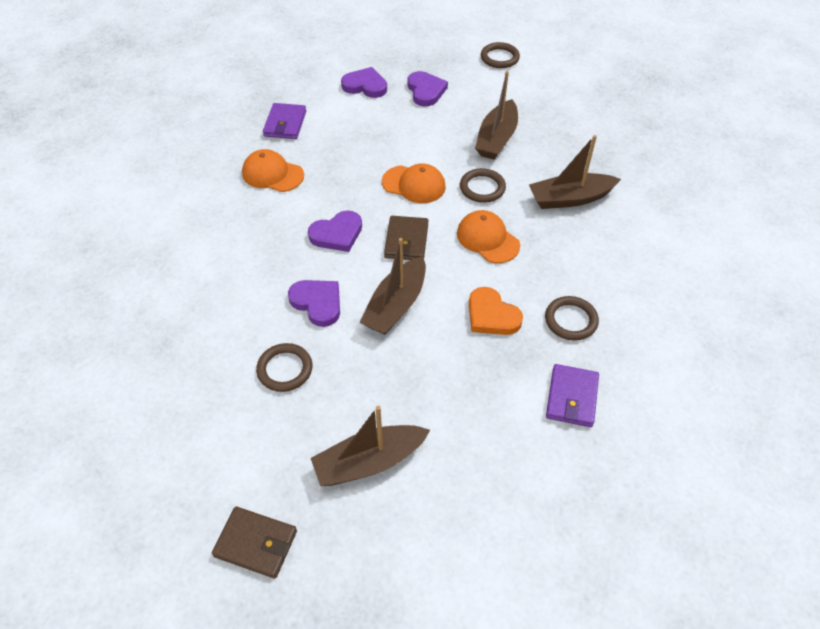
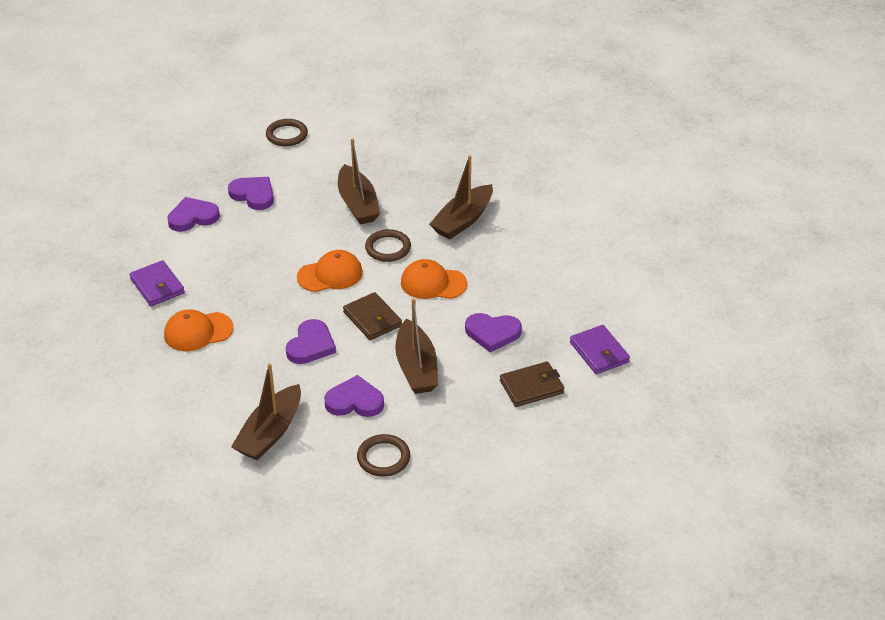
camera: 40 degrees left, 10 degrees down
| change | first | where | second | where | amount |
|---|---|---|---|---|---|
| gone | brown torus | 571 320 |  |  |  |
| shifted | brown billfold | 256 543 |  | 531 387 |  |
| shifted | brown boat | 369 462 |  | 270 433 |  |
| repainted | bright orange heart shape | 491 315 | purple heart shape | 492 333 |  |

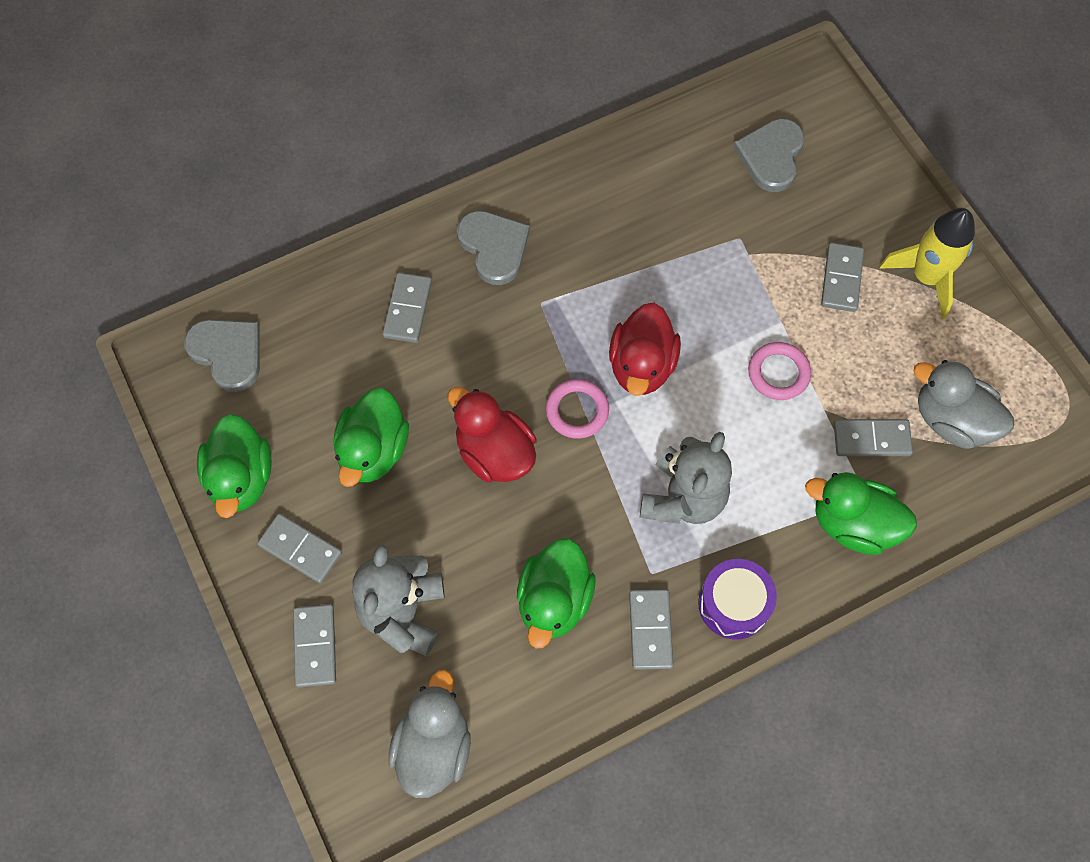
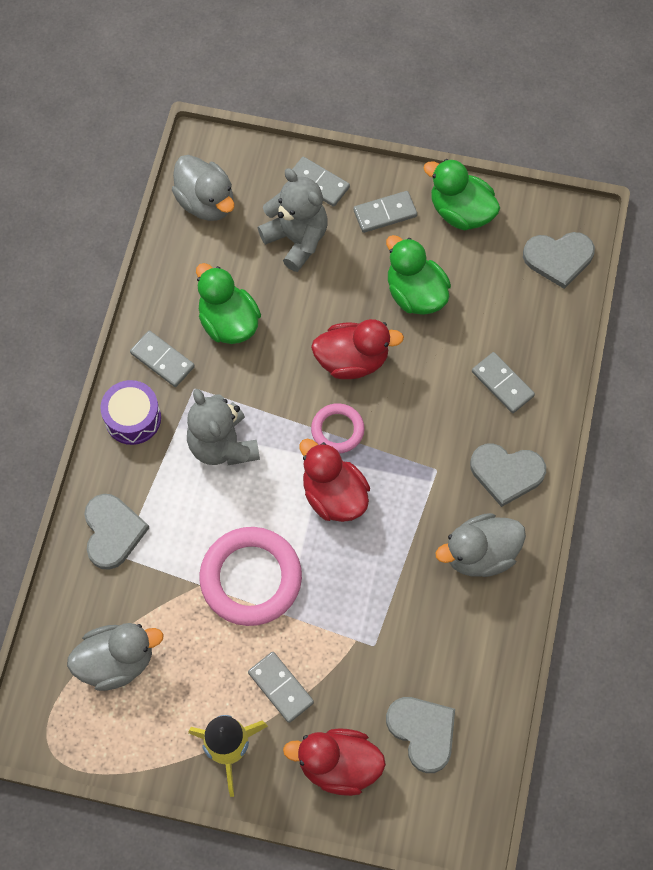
camera: 130 degrees right, 0 degrees up
| change | first | where | second | where | amount |
|---|---|---|---|---|---|
| gone | gray domino tile | 871 439 |  |  |  |
| new |  |  | red rubber duck | 338 765 |  |
| new |  |  | gray rubber duck | 480 554 |  |
| swapped | leaf-green rubber duck | 853 524 | gray heart shape | 112 532 |  |
| scaled | pink torus | 778 373 |  | 251 578 | x1.84 |

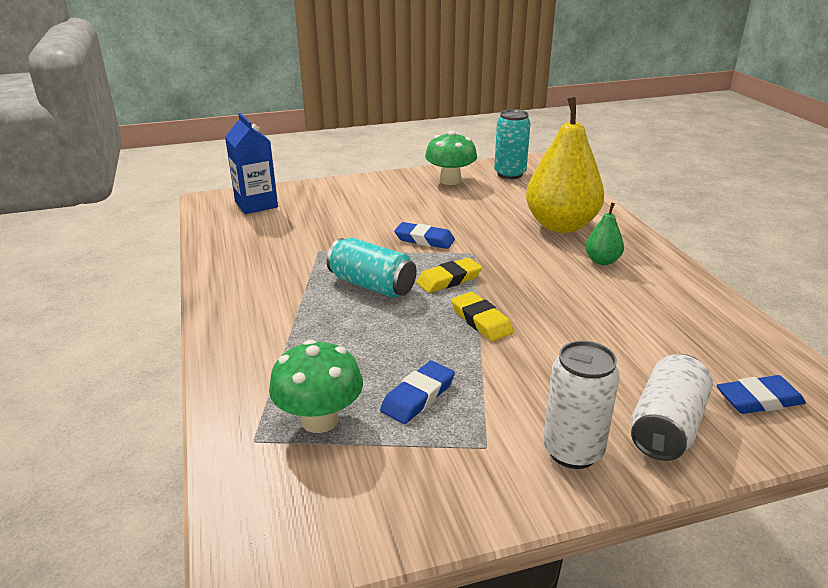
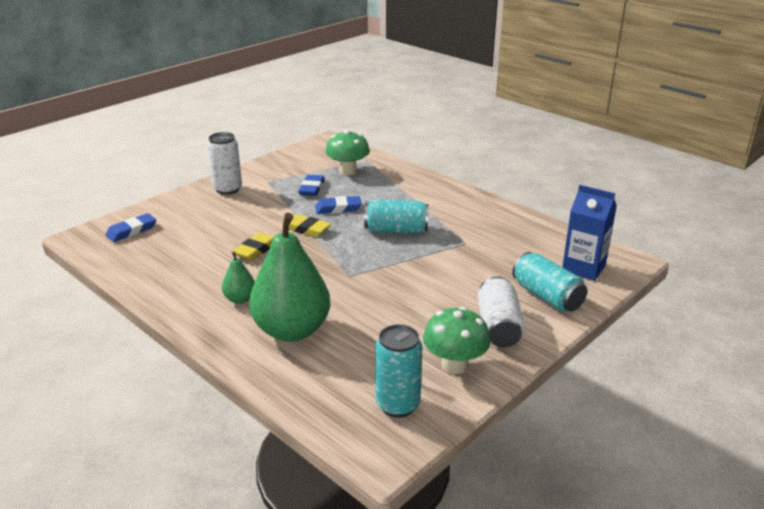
camera: 150 degrees right, 0 degrees up
| change | first | where | second | where | amount |
|---|---|---|---|---|---|
| new |  |  | aqua tin | 547 296 |  |
| shifted | royal blue pencil eraser | 424 239 |  | 338 208 |  |
| shifted | bright yellow pencil eraser | 449 279 |  | 256 250 |  |
| shifted | pure white tin | 666 426 |  | 498 327 |  |
| repainted | bright yellow pear | 561 225 | leaf-green pear | 292 330 |  |

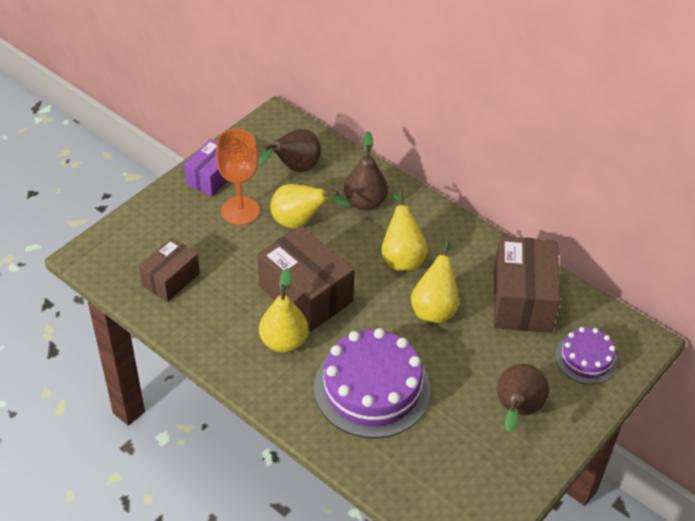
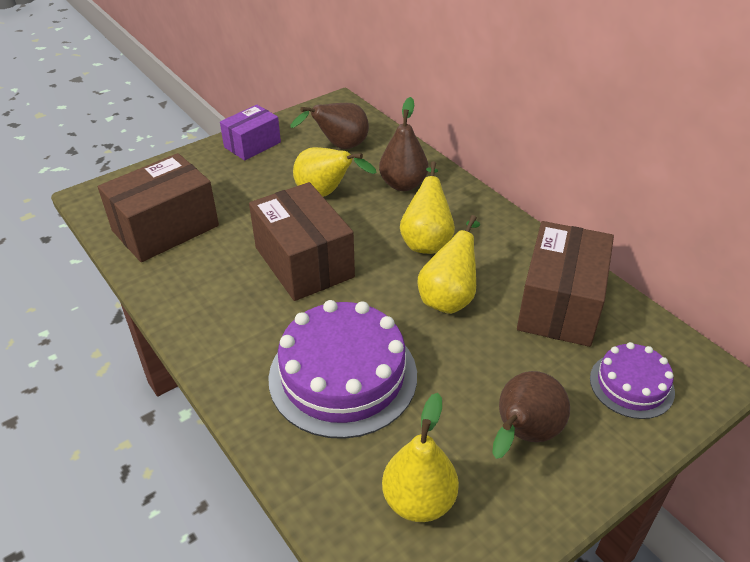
camera: 15 degrees right, 5 degrees down
| change | first | where | second | where | amount |
|---|---|---|---|---|---|
| gone | bright orange chalice | 240 211 |  |  |  |
| shifted | bright yellow pear | 283 342 |  | 418 501 |  |
| scaled | brown package | 171 279 |  | 165 228 | x1.63 |

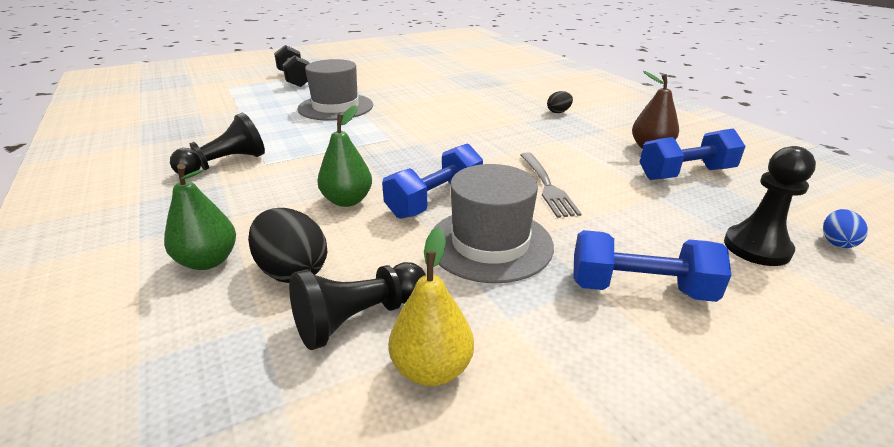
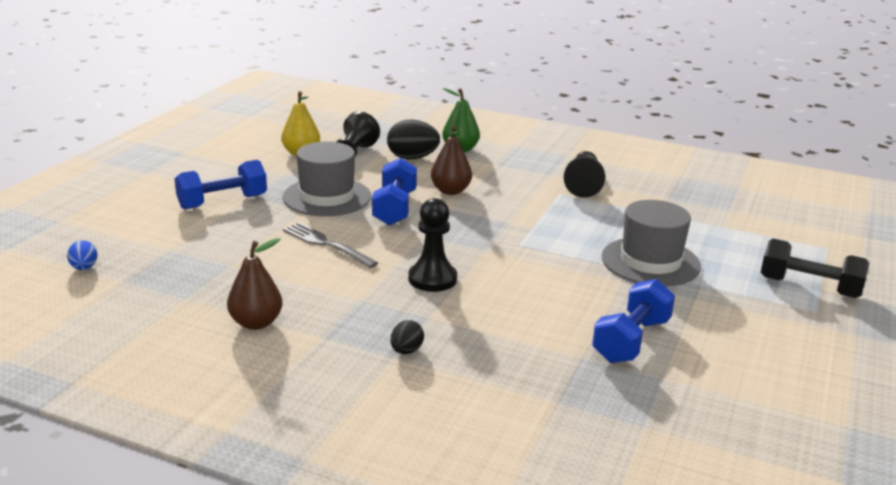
camera: 140 degrees right, 5 degrees down
| change | first | where | second | where | amount |
|---|---|---|---|---|---|
| shifted | royal blue free weight | 685 174 |  | 631 340 |  |
| shifted | ebony chess pawn | 757 247 |  | 432 279 |  |
| repainted | leaf-green pear | 347 200 | brown pear | 451 191 |  |

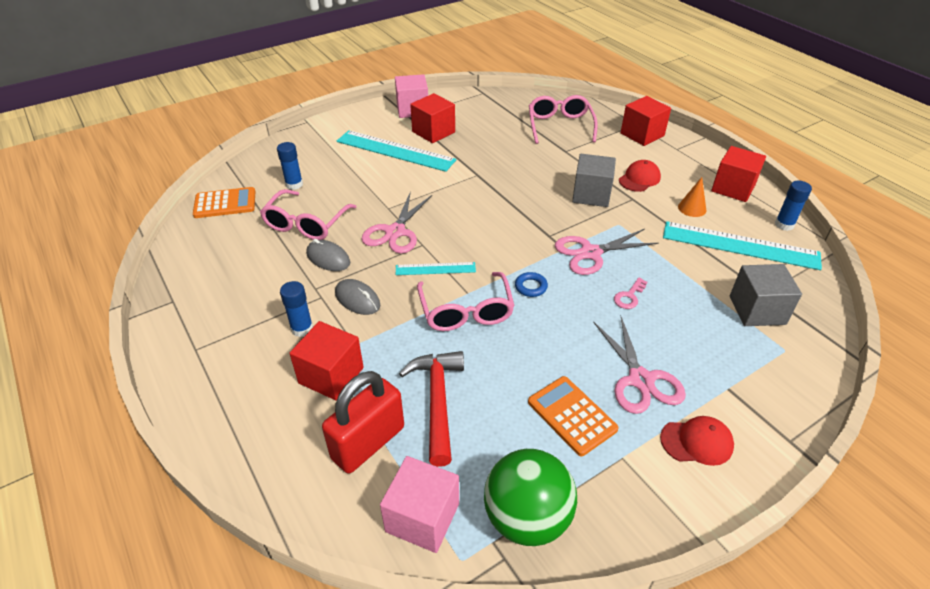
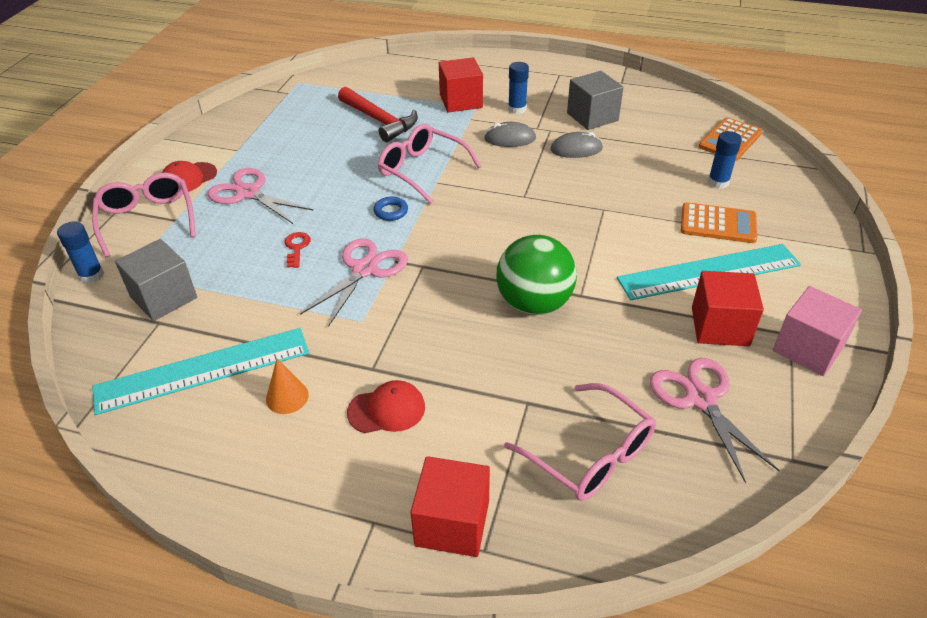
camera: 140 degrees right, 0 degrees up
| change | first | where | second | where | amount |
|---|---|---|---|---|---|
| gone | red padlock | 368 443 |  |  |  |
| gone | pink cube | 422 517 |  |  |  |
| gone | aqua measuring stick | 435 269 |  |  |  |
| gone | red cube | 733 188 |  |  |  |
| shifted | pink eyeglasses | 306 223 |  | 147 220 |  |
| shifted | pink scissors | 395 232 |  | 700 399 |  |
| shifted | leaf-green sphere | 527 518 |  | 534 303 |  |
| shifted | bright orange adding machine | 571 415 |  | 718 224 |  |
| shifted | gray cube | 591 195 |  | 592 117 |  |
| shifted | royal blue stick of glue | 784 224 |  | 91 275 |  |
| repainted | pink door key | 629 296 | red door key | 297 248 |  |
| rotated | red cap | 639 179 |  | 387 410 | 105 degrees counterclockwise |

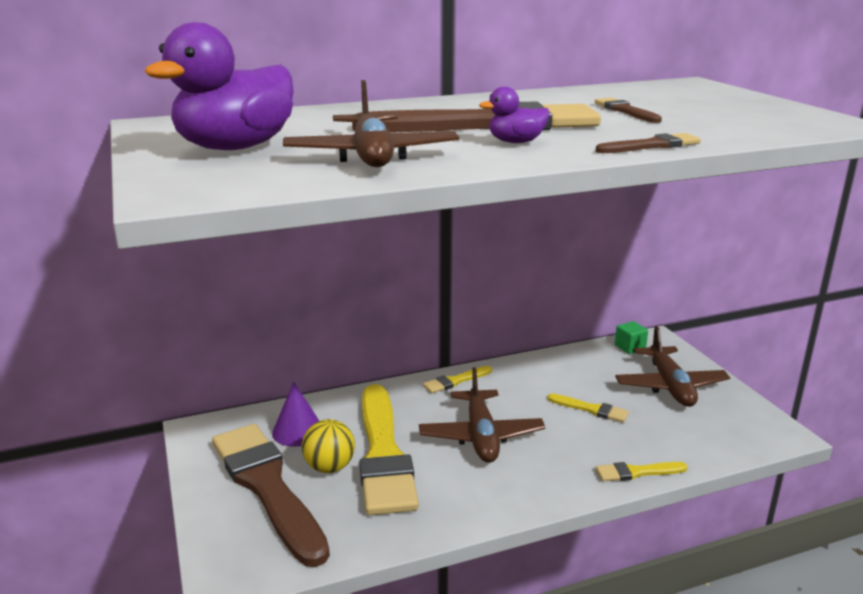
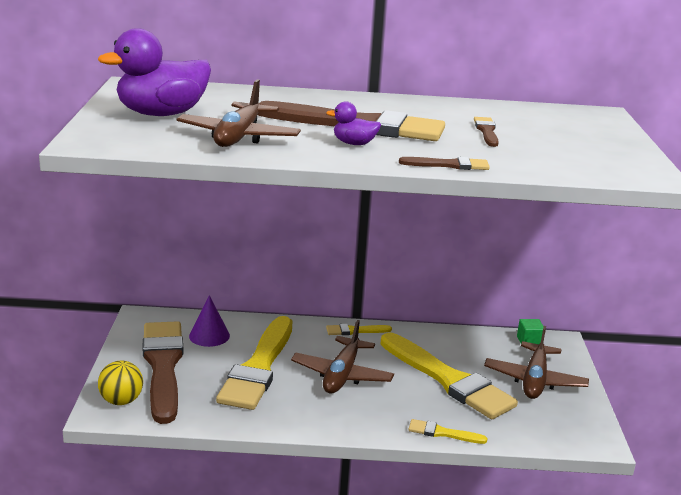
camera: 20 degrees right, 0 degrees up
| change | first | where | second | where | amount |
|---|---|---|---|---|---|
| shifted | bright yellow sphere | 329 467 |  | 121 401 |  |
| scaled | bright yellow brush | 591 409 |  | 448 380 | x2.36 |

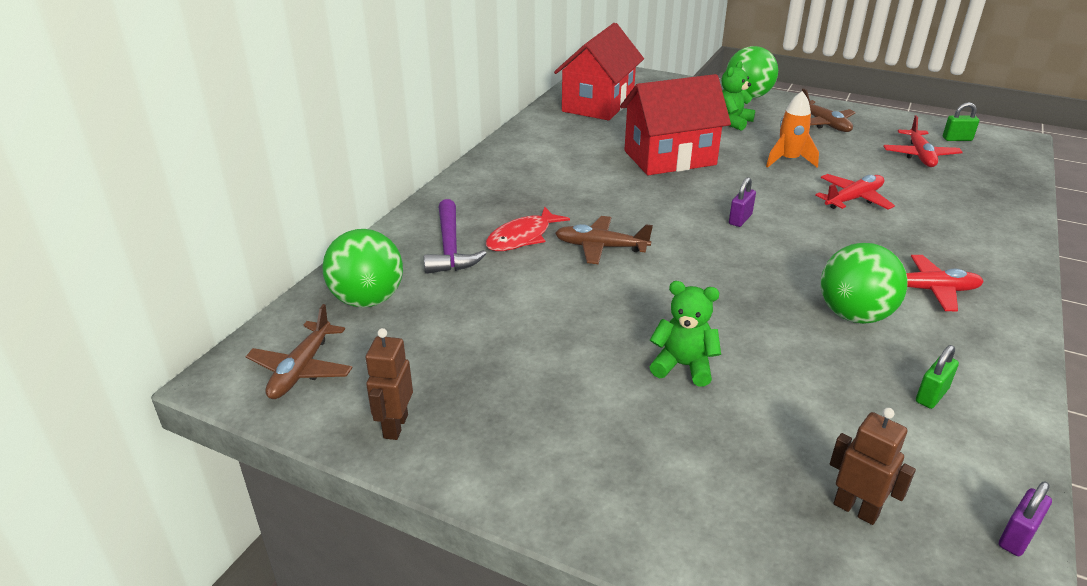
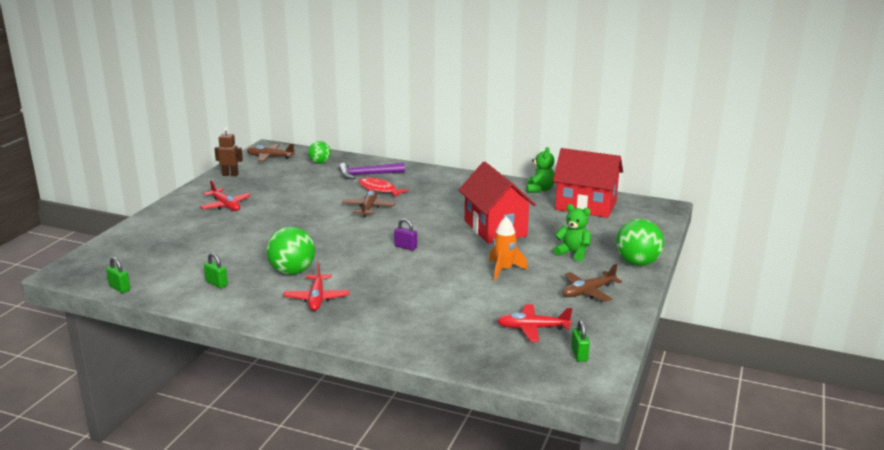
camera: 85 degrees right, 10 degrees down
| change | first | where | second | where | amount |
|---|---|---|---|---|---|
| gone | brown toy robot | 856 509 |  |  |  |
| shifted | leaf-green stuffed bear | 683 366 |  | 540 189 |  |
| shifted | red plane | 853 199 |  | 225 205 |  |
| repainted | purple padlock | 1017 537 | leaf-green padlock | 119 288 |  |
| scaled | leaf-green sphere | 368 300 |  | 320 163 | x0.62 |

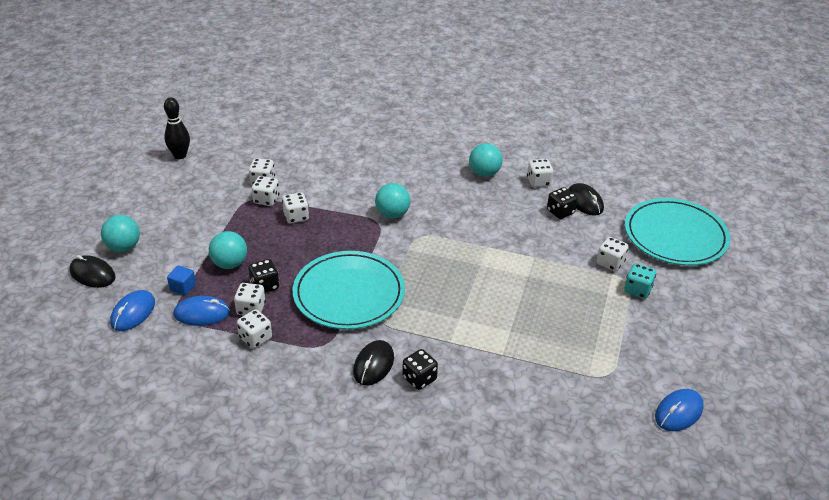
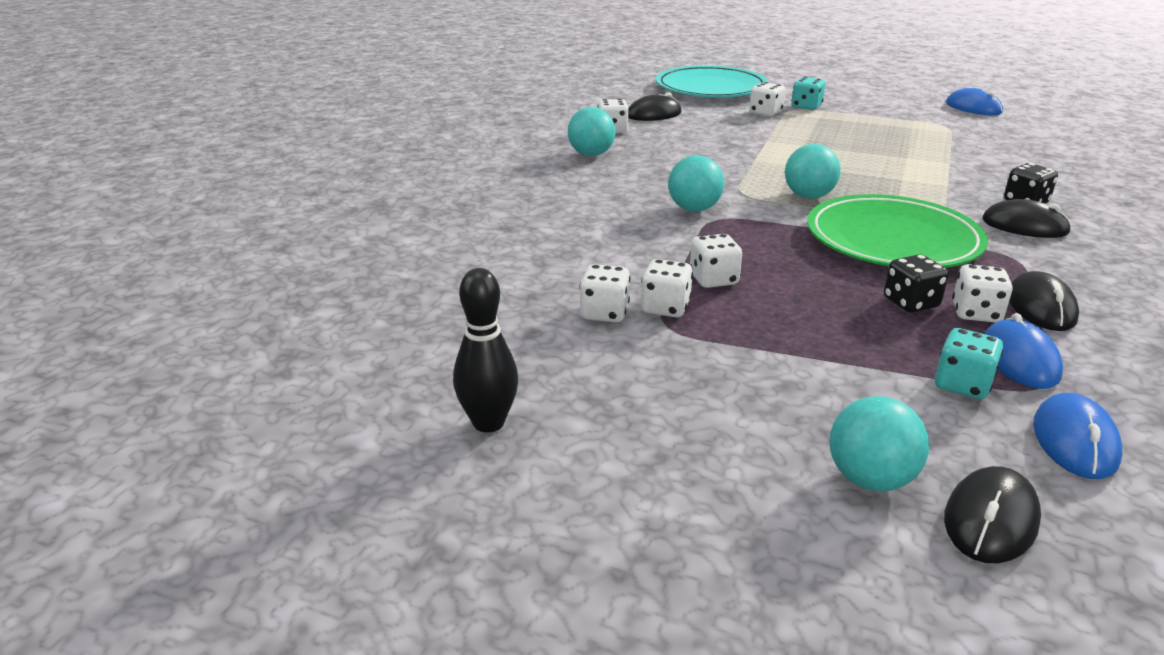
camera: 85 degrees left, 10 degrees down
| change | first | where | second | where | amount |
|---|---|---|---|---|---|
| gone | ebony die | 560 212 |  |  |  |
| shifted | aqua sphere | 230 264 |  | 808 196 |  |
| swapped | royal blue cube | 183 287 | aqua die | 962 385 |  |
| swapped | pure white die | 255 338 | ebony mouse | 1041 307 |  |
| repainted | aqua dinner plate | 349 294 | leaf-green dinner plate | 893 239 |  |
| rotated | royal blue mouse | 133 313 |  | 1074 441 | 75 degrees clockwise |

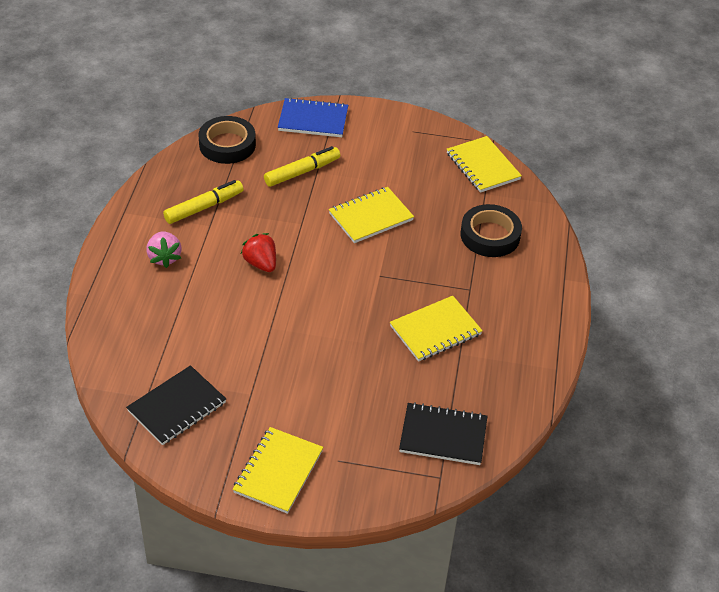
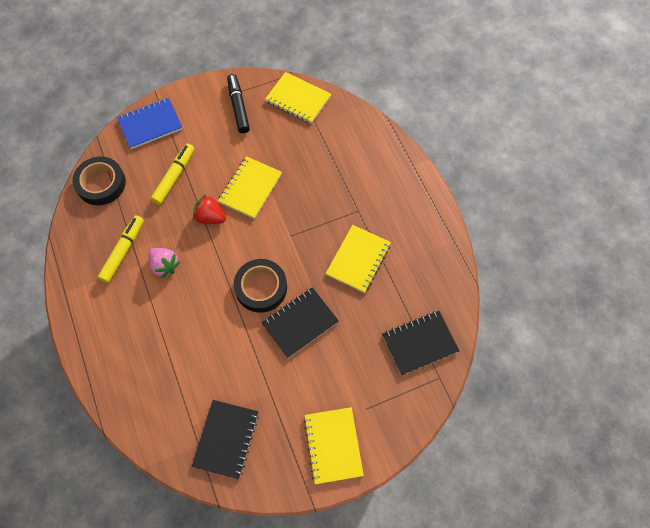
camera: 30 degrees left, 20 degrees up
| change | first | where | second | where | amount |
|---|---|---|---|---|---|
| new |  |  | ebony marker | 238 107 |  |
| new |  |  | ebony notebook | 300 323 |  |
| shifted | pink toy strawberry | 164 257 |  | 165 265 |  |
| shifted | red toy strawberry | 261 263 |  | 210 217 |  |
| shifted | ebony tape | 490 235 |  | 261 287 |  |

